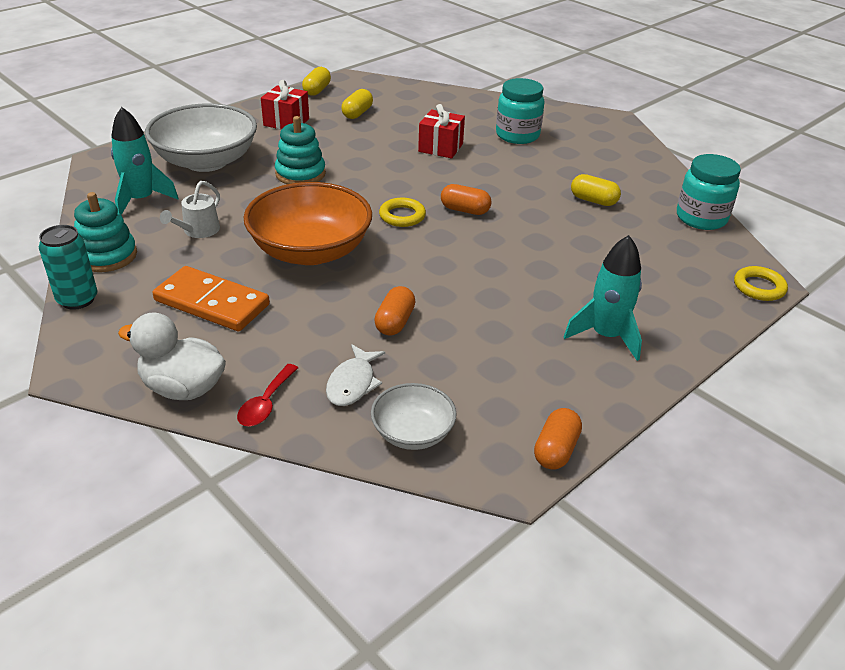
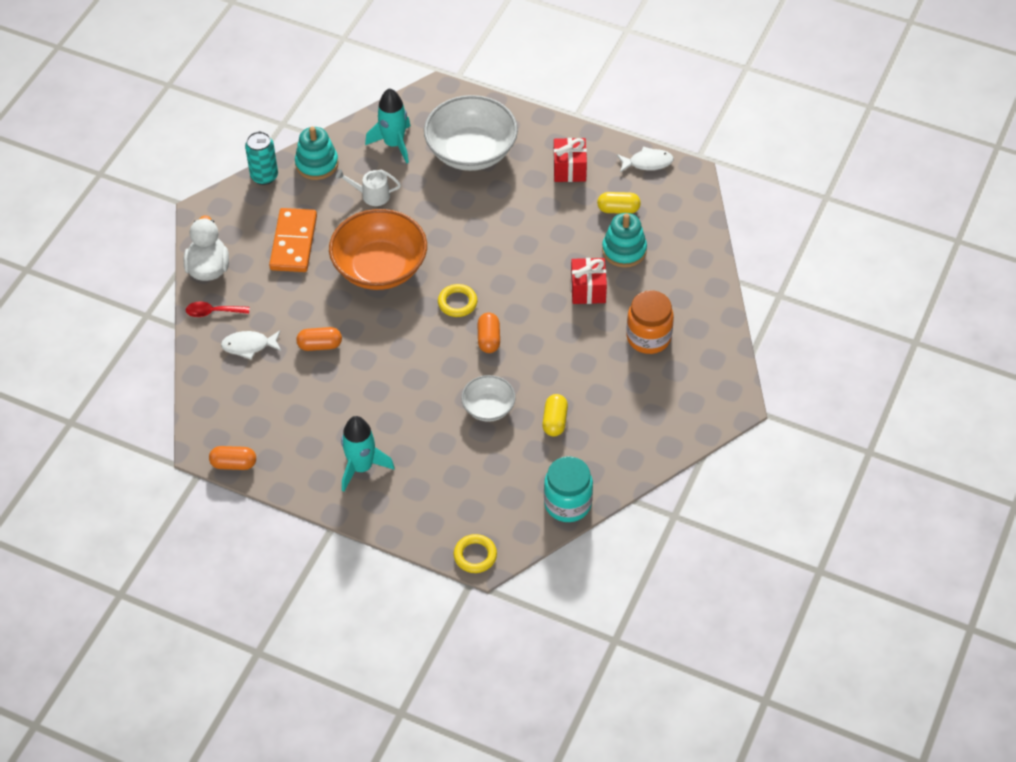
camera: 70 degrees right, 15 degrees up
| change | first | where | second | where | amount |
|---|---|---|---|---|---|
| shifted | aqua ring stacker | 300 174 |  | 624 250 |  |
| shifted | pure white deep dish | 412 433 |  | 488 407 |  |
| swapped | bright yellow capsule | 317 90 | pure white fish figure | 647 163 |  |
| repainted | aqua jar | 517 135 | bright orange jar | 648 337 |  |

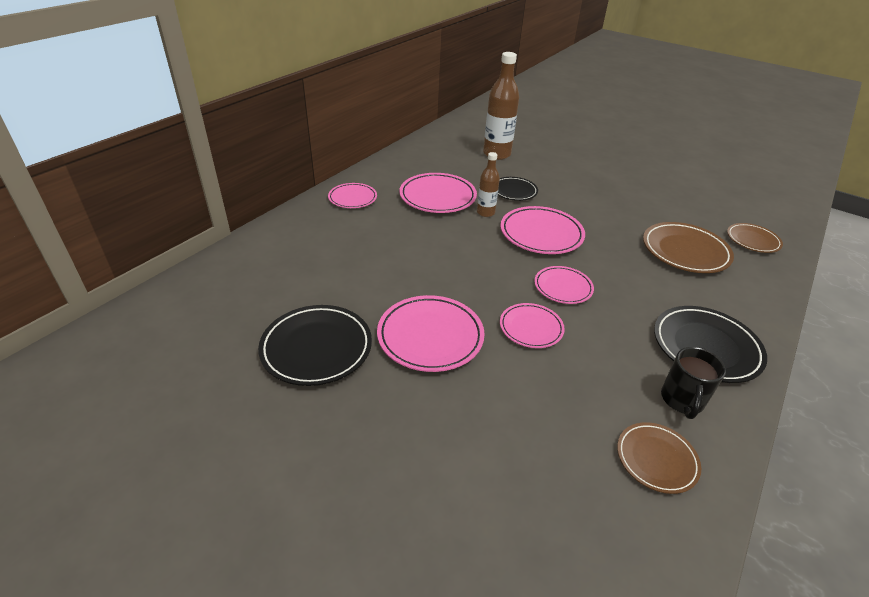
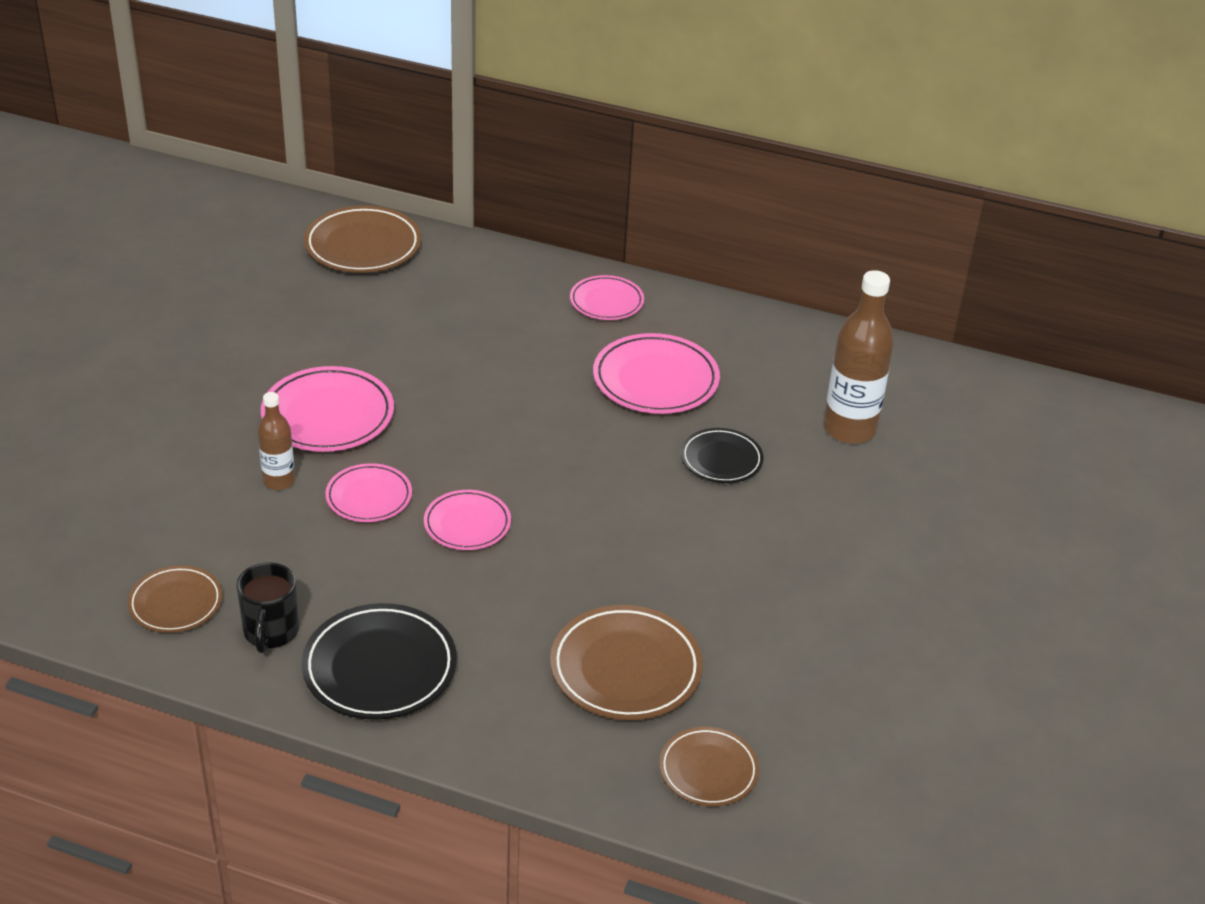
camera: 75 degrees right, 0 degrees up
| change | first | where | second | where | amount |
|---|---|---|---|---|---|
| gone | ebony dinner plate | 316 348 |  |  |  |
| gone | pink dinner plate | 541 234 |  |  |  |
| new |  |  | brown dinner plate | 363 245 |  |
| shifted | brown bottle | 485 212 |  | 279 481 |  |
| rotated | ebony tea mug | 682 400 |  | 270 632 | 90 degrees counterclockwise |

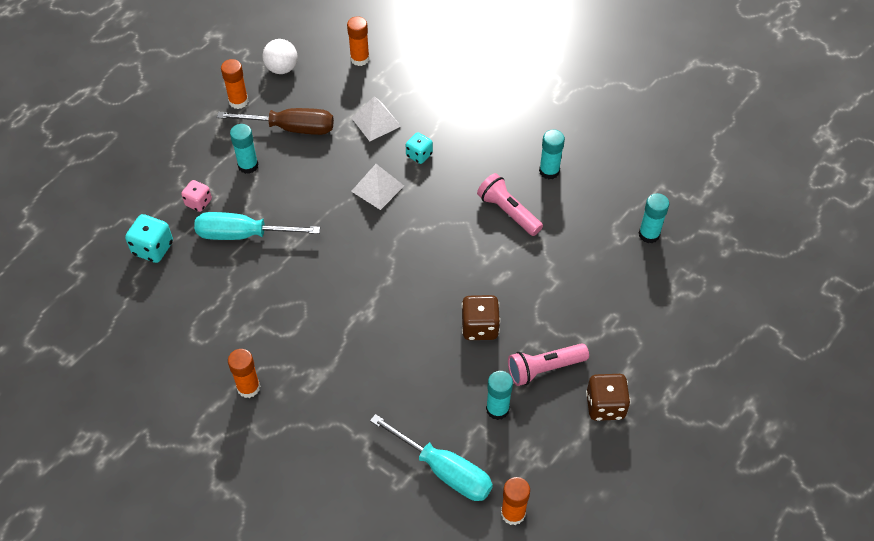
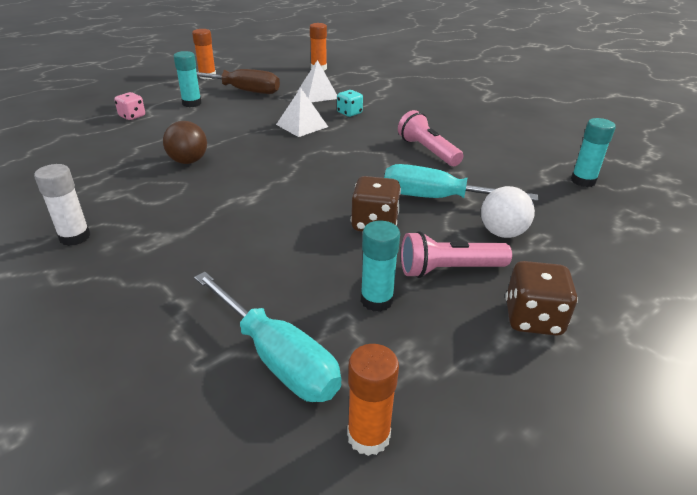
camera: 10 degrees right, 20 degrees down
| change | first | where | second | where | amount |
|---|---|---|---|---|---|
| gone | aqua die | 153 248 |  |  |  |
| gone | aqua stick of glue | 549 171 |  |  |  |
| new |  |  | brown sphere | 188 161 |  |
| shifted | aqua screwdriver | 244 234 |  | 438 198 |  |
| shifted | pure white sphere | 282 68 |  | 502 233 |  |
| repainted | bright orange stick of glue | 248 387 | pure white stick of glue | 75 237 |  |

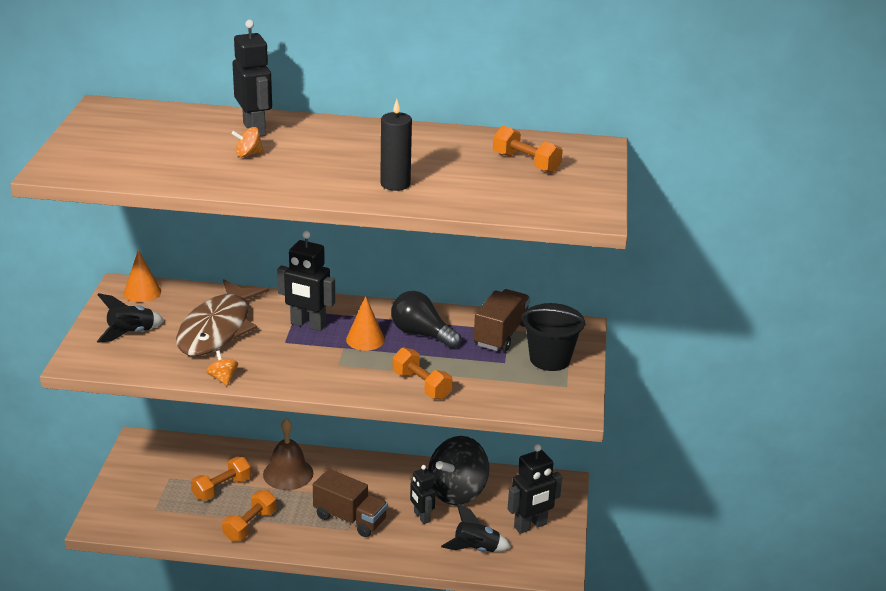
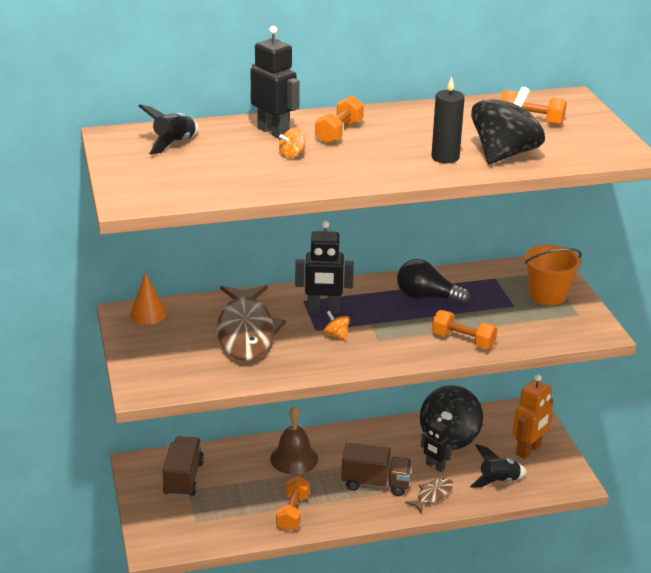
camera: 20 degrees left, 0 degrees up
| change | first | where | second | where | amount |
|---|---|---|---|---|---|
| gone | bright orange solid cone | 365 339 |  |  |  |
| new |  |  | brown fish figure | 432 495 |  |
| new |  |  | ebony whirligig | 504 154 |  |
| shifted | ebony rocket | 131 333 |  | 174 144 |  |
| shifted | bright orange free weight | 221 488 |  | 339 132 |  |
| shifted | bright orange whirligig | 223 378 |  | 336 335 |  |
| shifted | brown lorry | 501 334 |  | 183 478 |  |
| repainted | ebony toy robot | 530 526 | bright orange toy robot | 528 450 |  |
| repainted | ebony pail | 550 359 | bright orange pail | 547 295 |  |

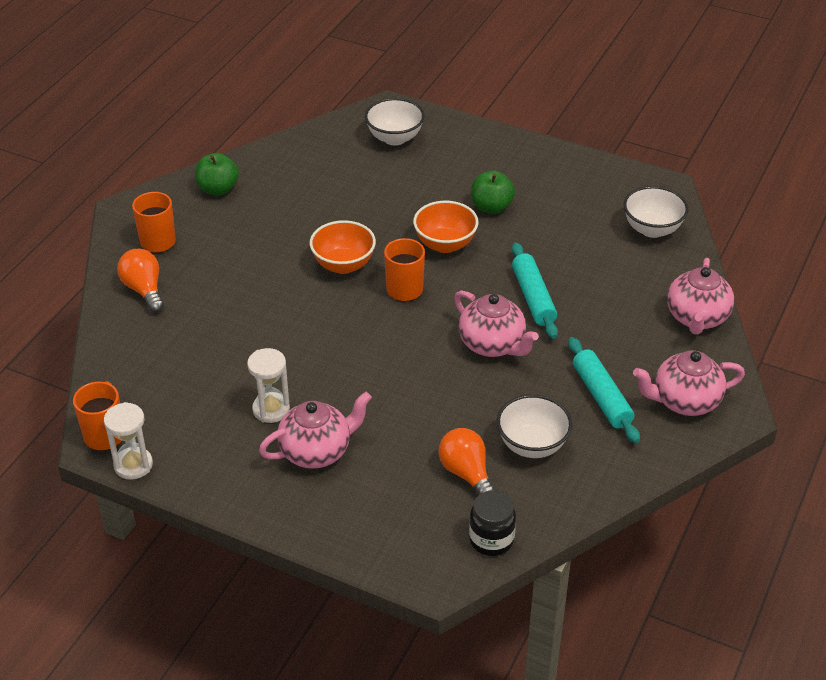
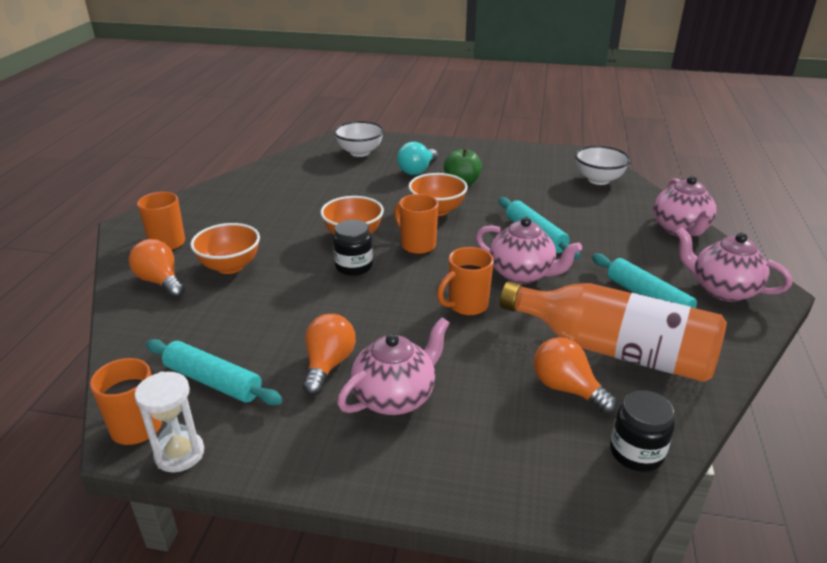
camera: 15 degrees left, 10 degrees down
| change | first | where | second | where | amount |
|---|---|---|---|---|---|
| gone | leaf-green toy apple | 218 189 |  |  |  |
| new |  |  | aqua pastry roller | 213 381 |  |
| new |  |  | bright orange deep dish | 230 266 |  |
| new |  |  | ebony jar | 354 266 |  |
| new |  |  | aqua lightbulb | 417 170 |  |
| new |  |  | bright orange tea mug | 466 306 |  |
| swapped | pure white sand timer | 271 409 | bright orange lightbulb | 328 365 |  |
| swapped | pure white deep dish | 532 445 | bright orange bottle | 614 350 |  |
| rotated | pink china teapot | 684 401 |  | 722 290 | 60 degrees clockwise |

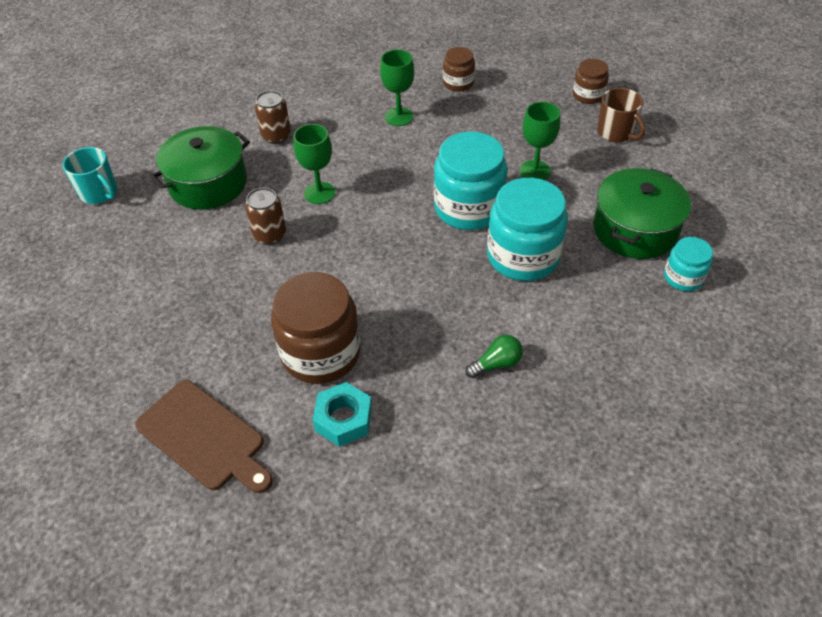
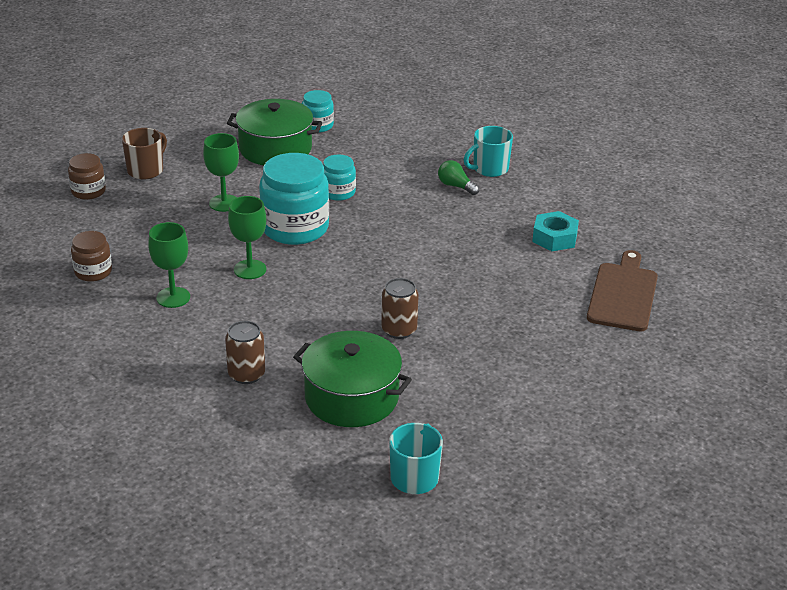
camera: 115 degrees left, 15 degrees down
| change | first | where | second | where | amount |
|---|---|---|---|---|---|
| gone | brown jar | 321 353 |  |  |  |
| new |  |  | aqua tea mug | 489 169 |  |
| shifted | leaf-green chalice | 319 193 |  | 250 269 |  |
| scaled | aqua jar | 523 256 |  | 338 192 | x0.53 |

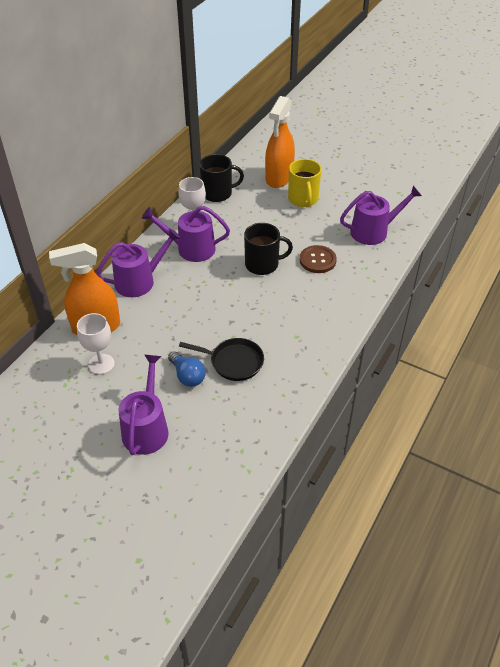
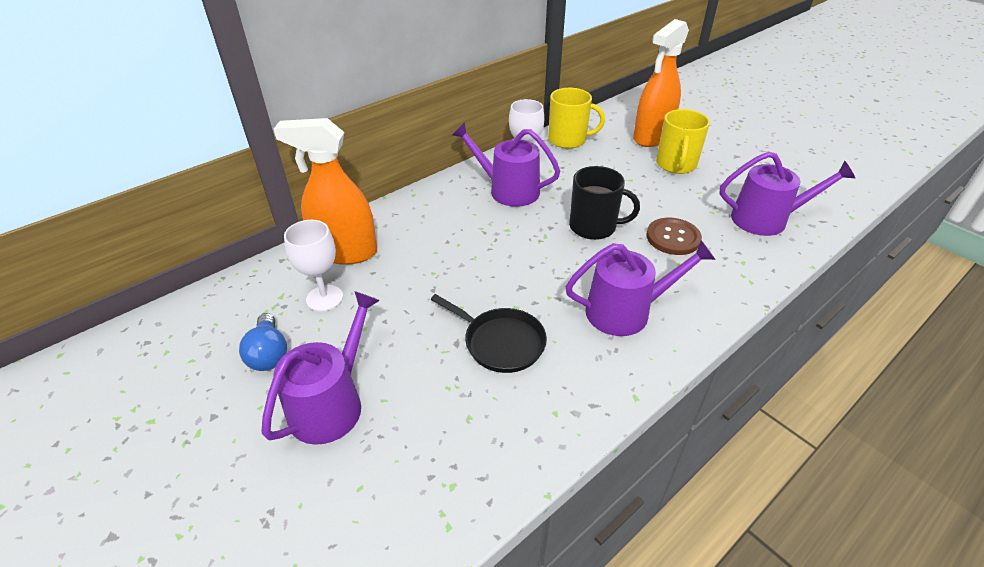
camera: 20 degrees right, 5 degrees down
| change | first | where | second | where | amount |
|---|---|---|---|---|---|
| shifted | purple watering can | 139 281 |  | 625 311 |  |
| shifted | royal blue lightbulb | 187 376 |  | 269 353 |  |
| repainted | ebony tea mug | 218 193 | bright yellow tea mug | 568 140 |  |

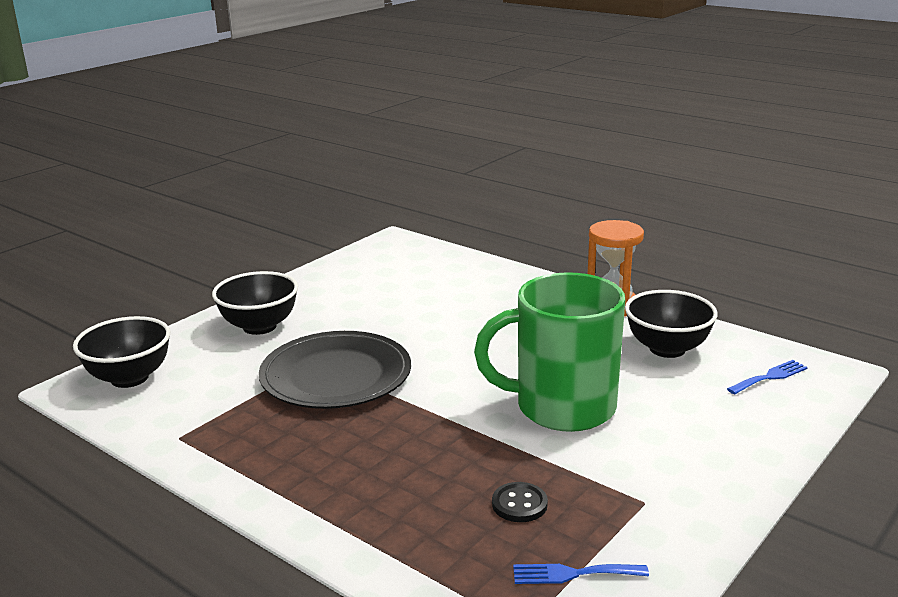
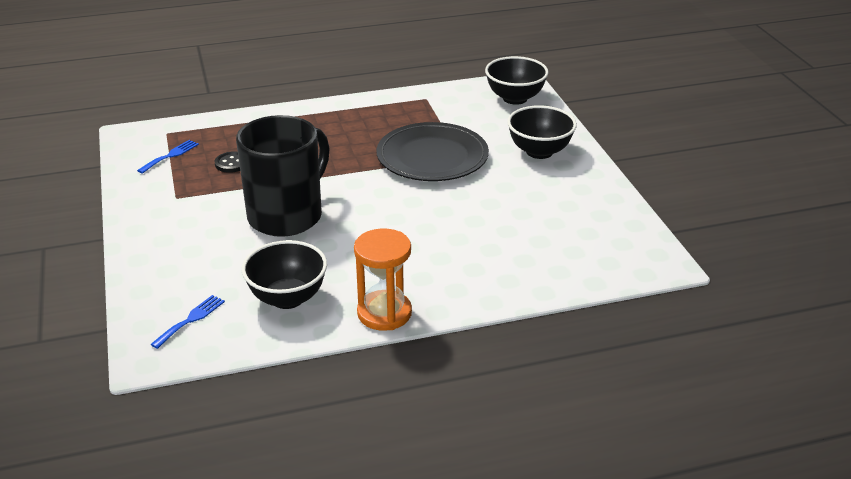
camera: 125 degrees right, 10 degrees up
| change | first | where | second | where | amount |
|---|---|---|---|---|---|
| repainted | leaf-green tea mug | 562 407 | ebony tea mug | 287 215 |  |
| rotated | royal blue fork | 770 377 |  | 191 320 | 150 degrees counterclockwise |

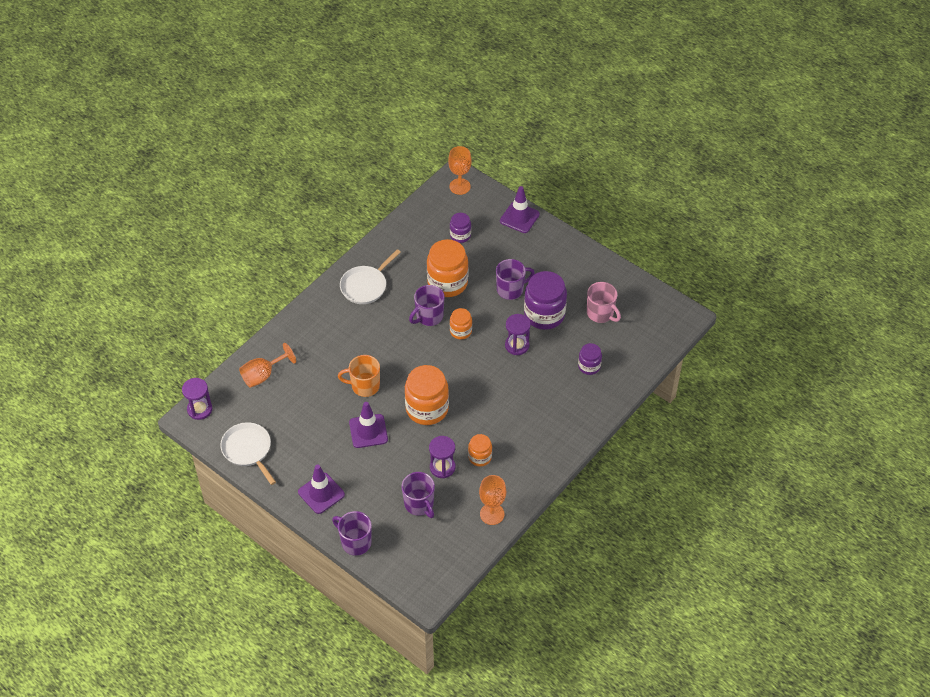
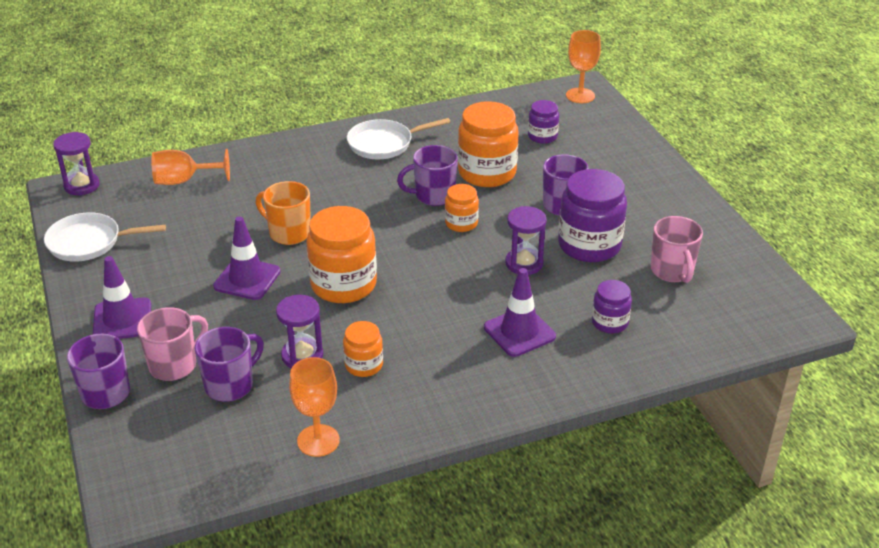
camera: 30 degrees right, 15 degrees down
| change | first | where | second | where | amount |
|---|---|---|---|---|---|
| new |  |  | pink tea mug | 174 365 |  |
| shifted | purple safety cone | 519 217 |  | 519 332 |  |
| rotated | pure white pan | 248 450 |  | 89 242 | 90 degrees counterclockwise |
| rotated | purple tea mug | 419 504 |  | 230 385 | 135 degrees counterclockwise |

